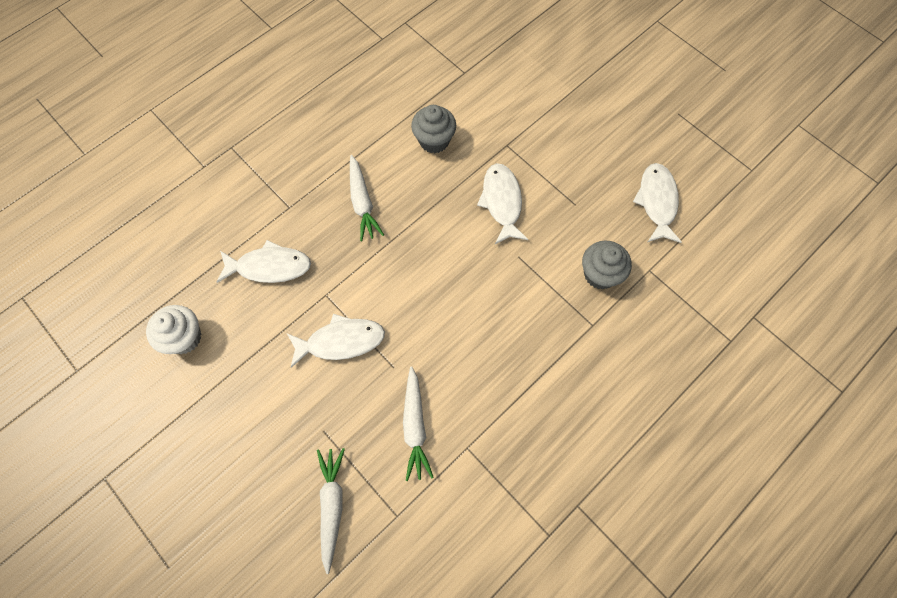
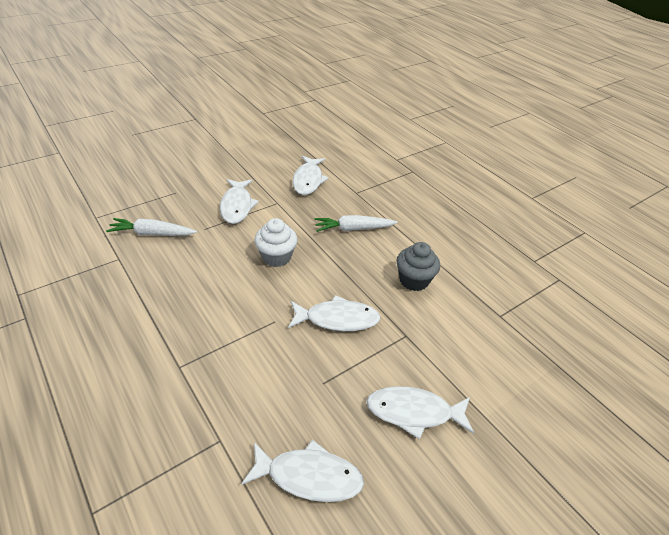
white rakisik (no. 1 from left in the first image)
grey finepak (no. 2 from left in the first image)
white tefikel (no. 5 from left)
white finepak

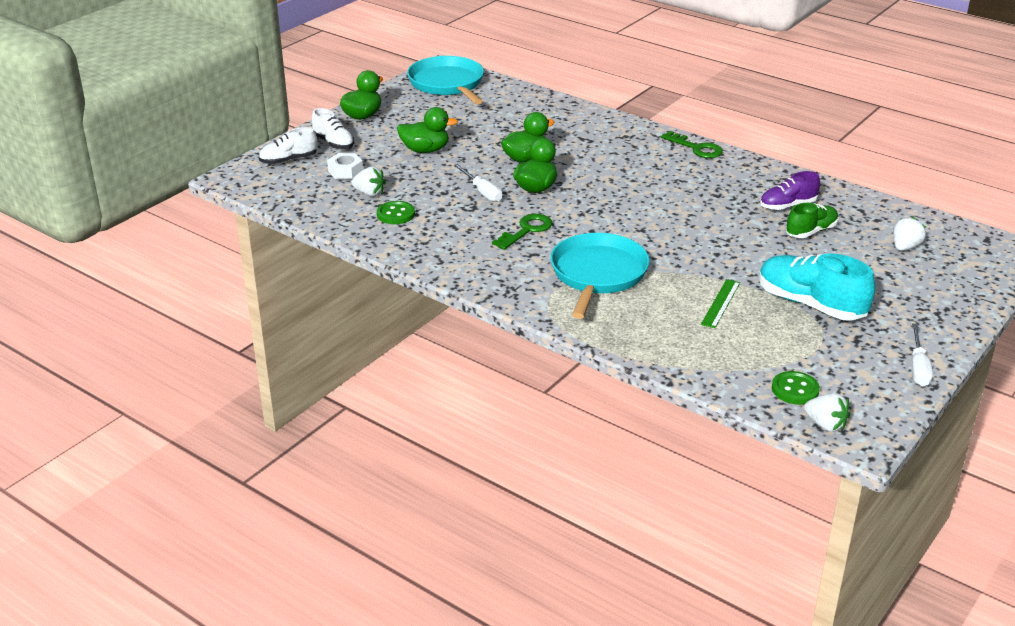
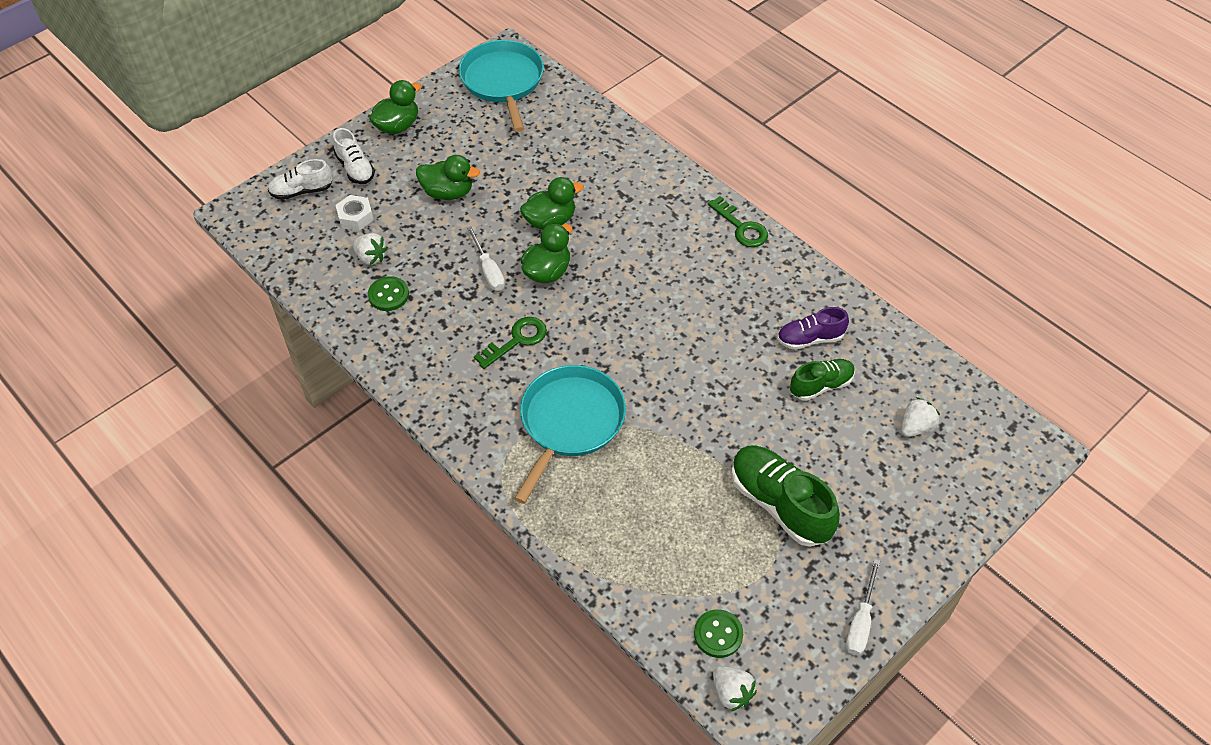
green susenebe
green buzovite (no. 1 from left)

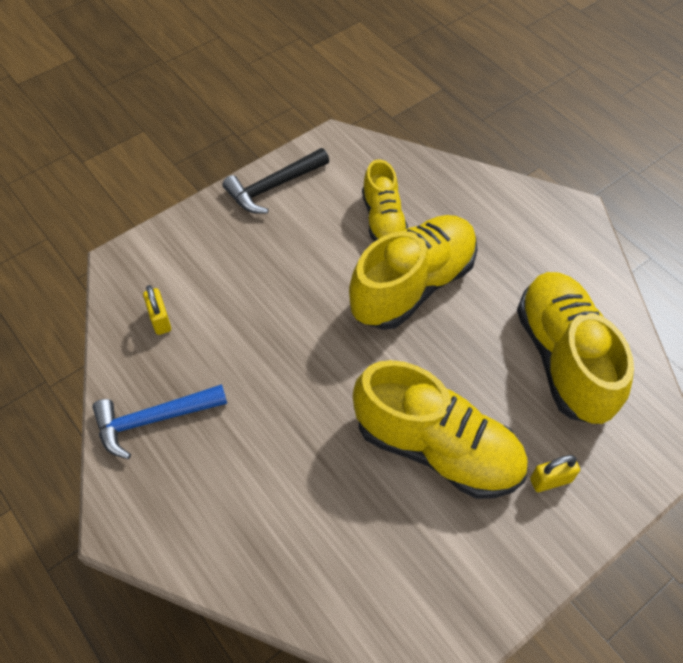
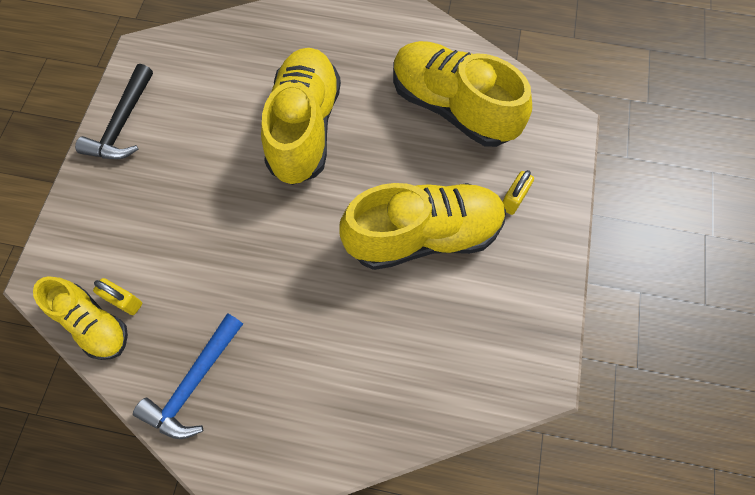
yellow buzovite (no. 1 from left)

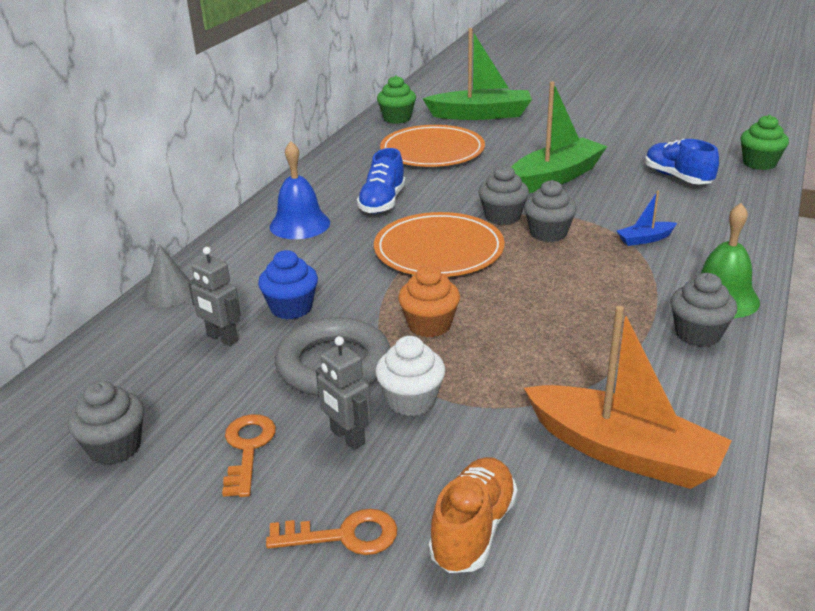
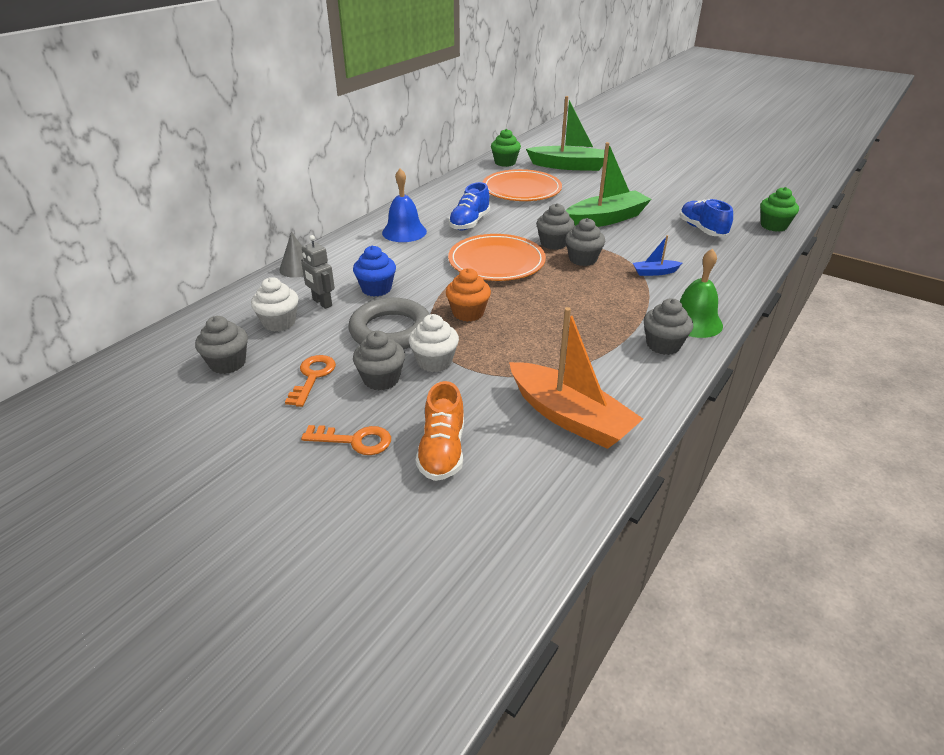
white finepak (no. 1 from left)
grey finepak (no. 2 from left)
orange buzovite

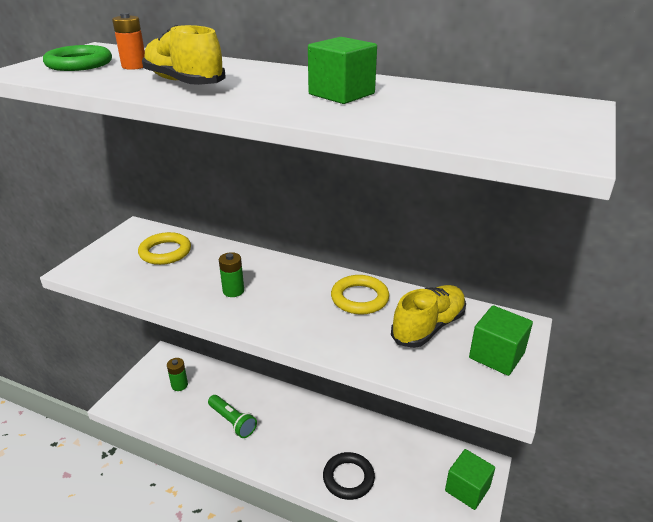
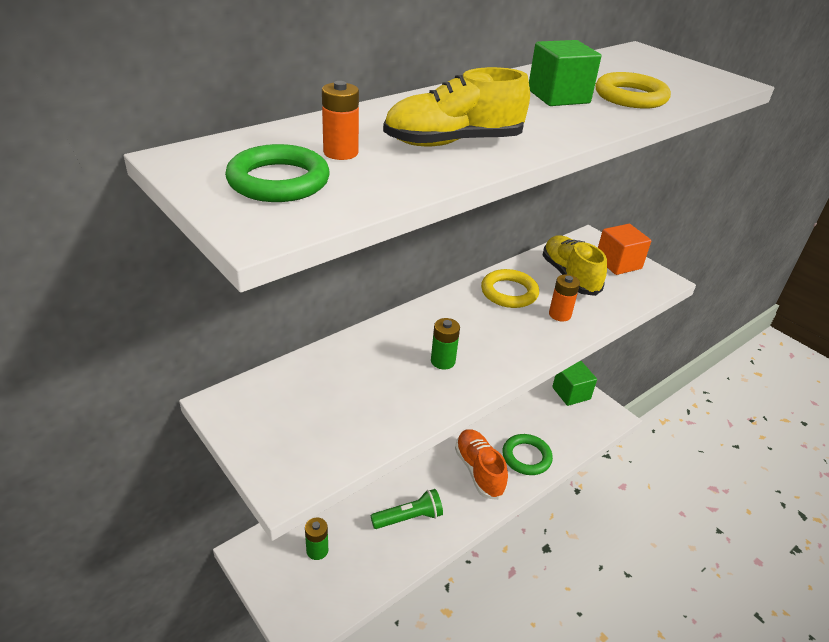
orange buzovite
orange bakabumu (no. 2 from left)
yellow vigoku (no. 2 from left)
green vigoku (no. 2 from left)
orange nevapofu

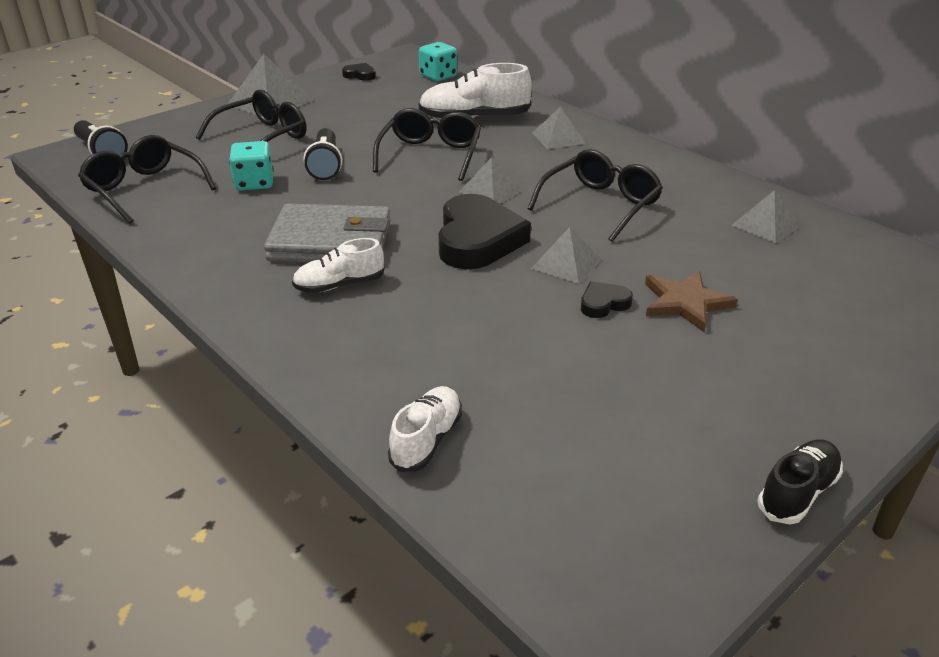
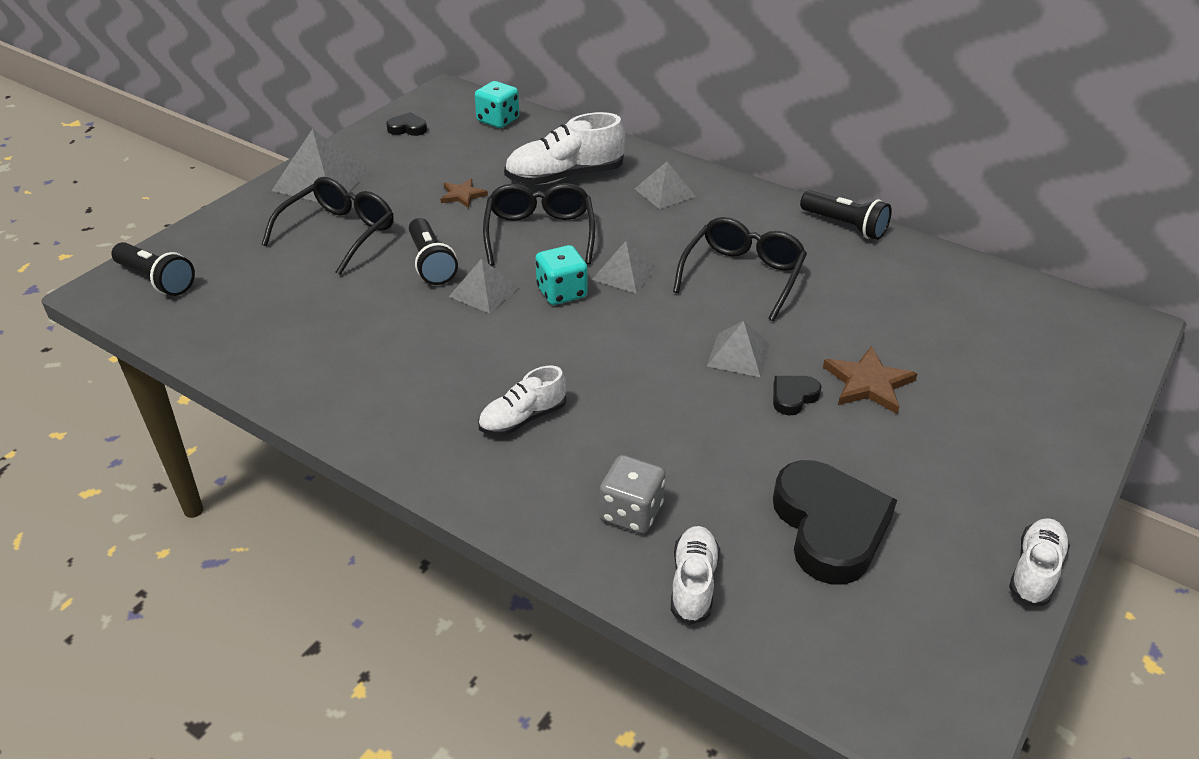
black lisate (no. 1 from left in the first image)
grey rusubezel
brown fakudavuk (no. 1 from left)
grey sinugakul
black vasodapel (no. 3 from left)
turquoise sinugakul (no. 2 from left)
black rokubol (no. 3 from left)
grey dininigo (no. 2 from left)
white buzovite (no. 4 from left)

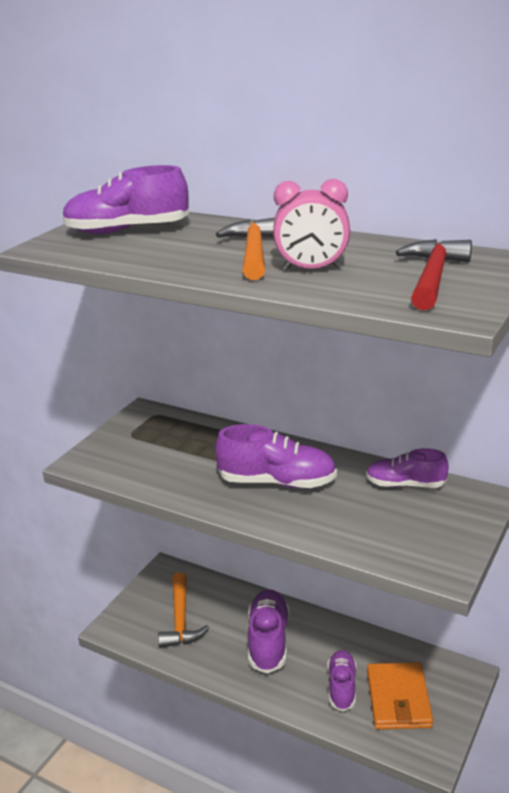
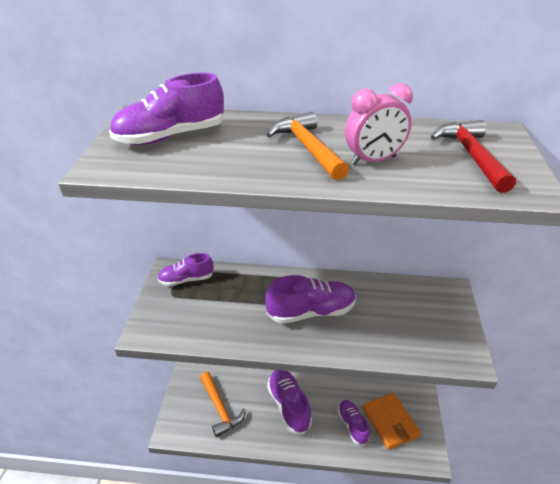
purple buzovite (no. 2 from left)

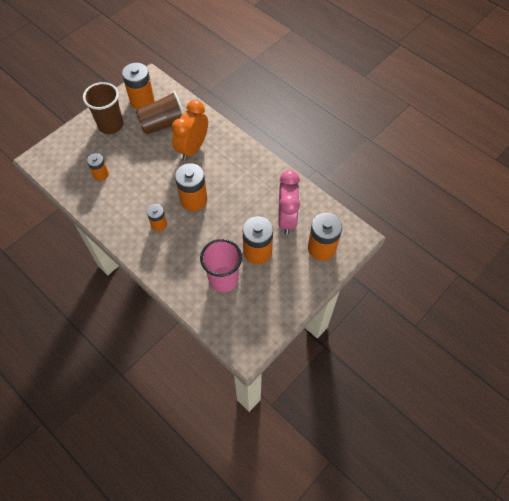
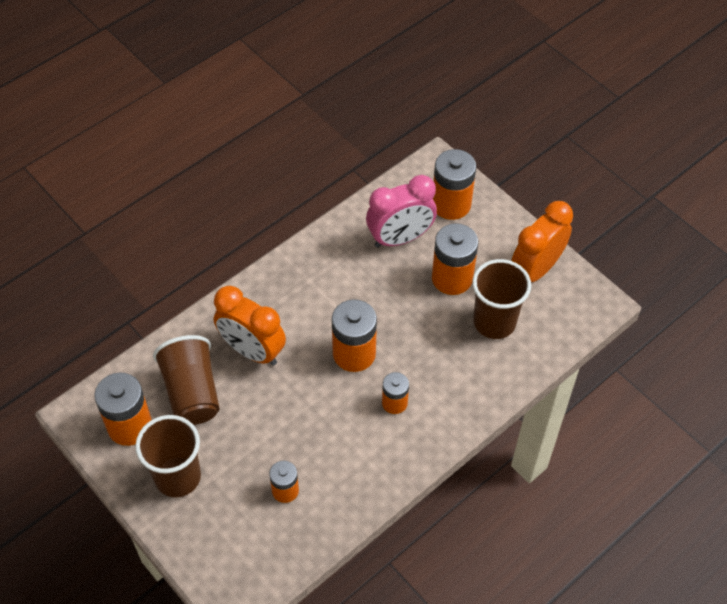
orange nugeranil (no. 2 from left)
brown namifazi (no. 3 from left)
pink nugeranil

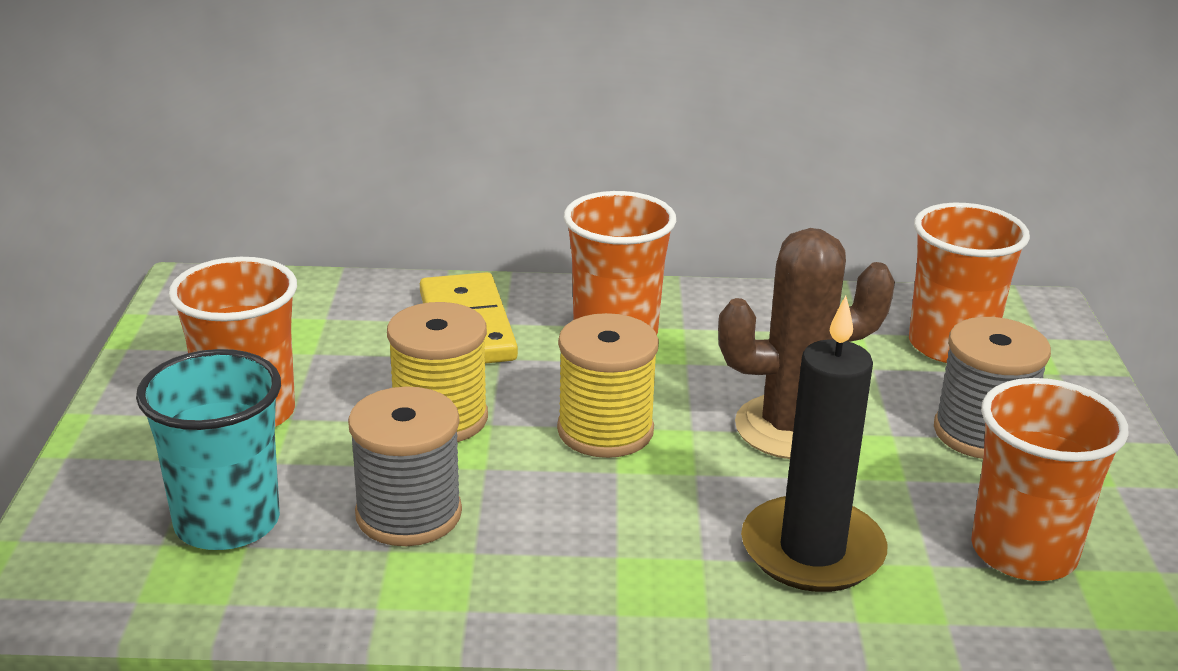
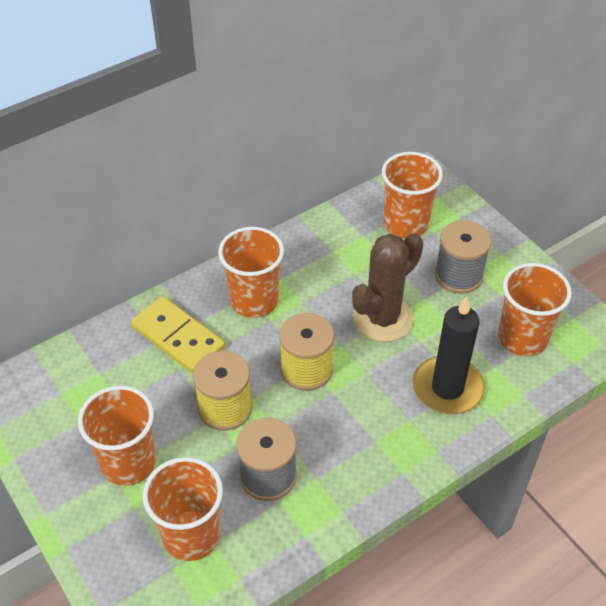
orange namifazi (no. 2 from left)

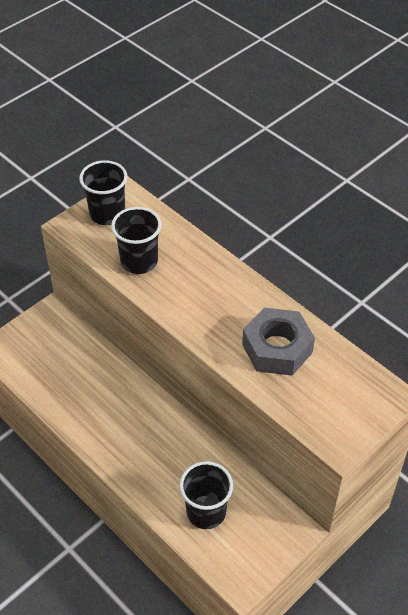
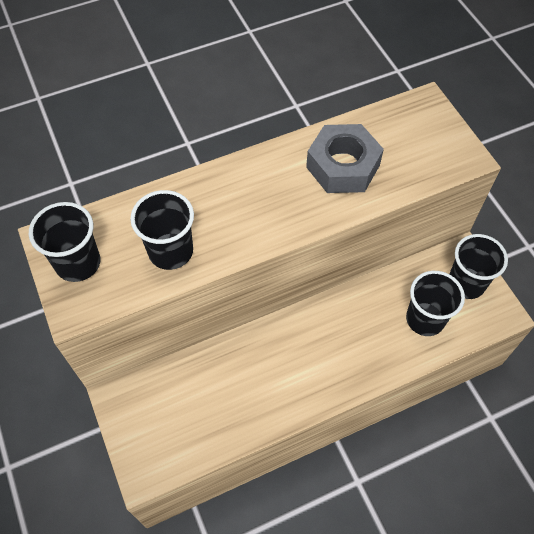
black namifazi (no. 4 from left)

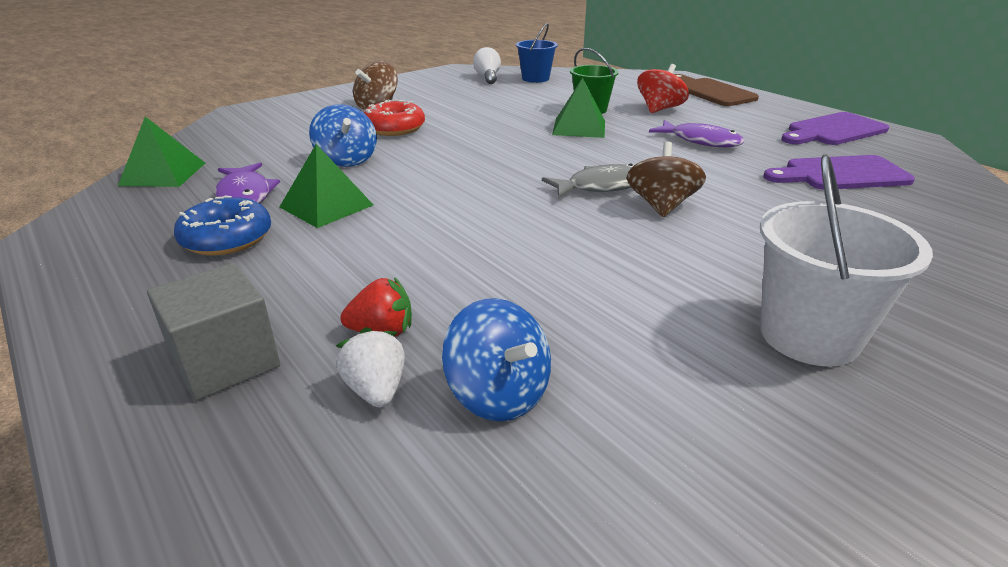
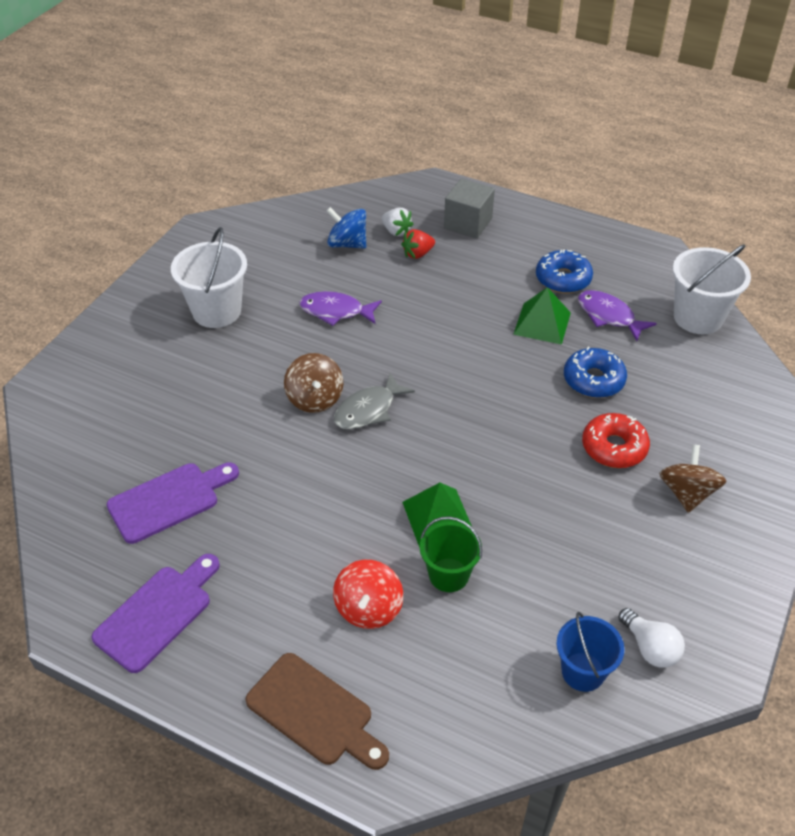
purple tefikel (no. 1 from left)
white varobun (no. 2 from left)
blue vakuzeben (no. 2 from left)

